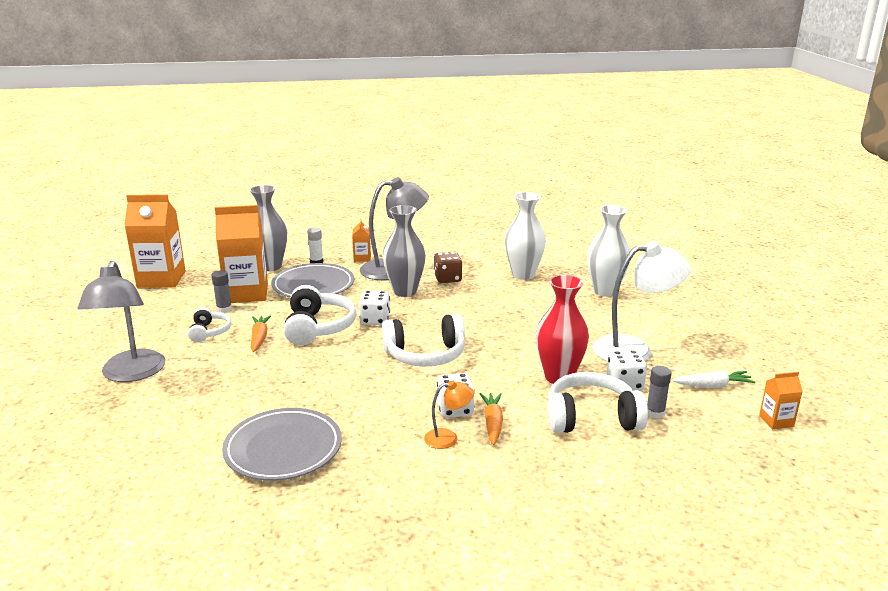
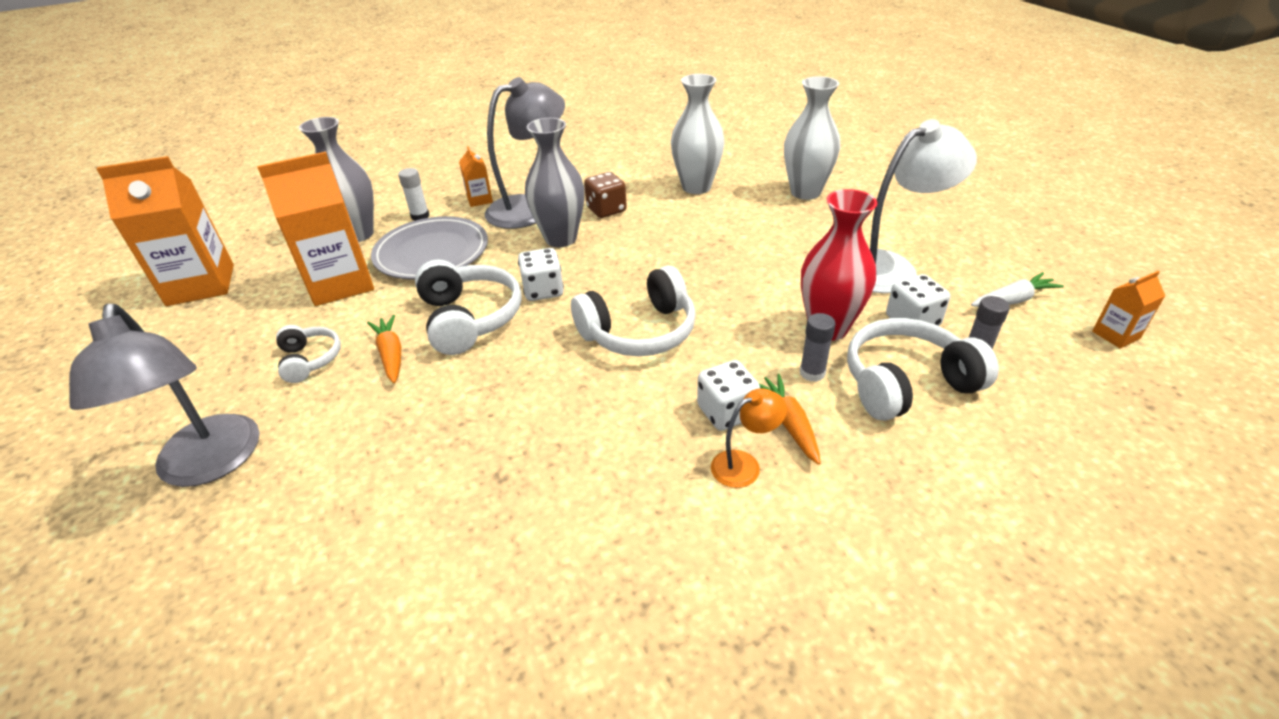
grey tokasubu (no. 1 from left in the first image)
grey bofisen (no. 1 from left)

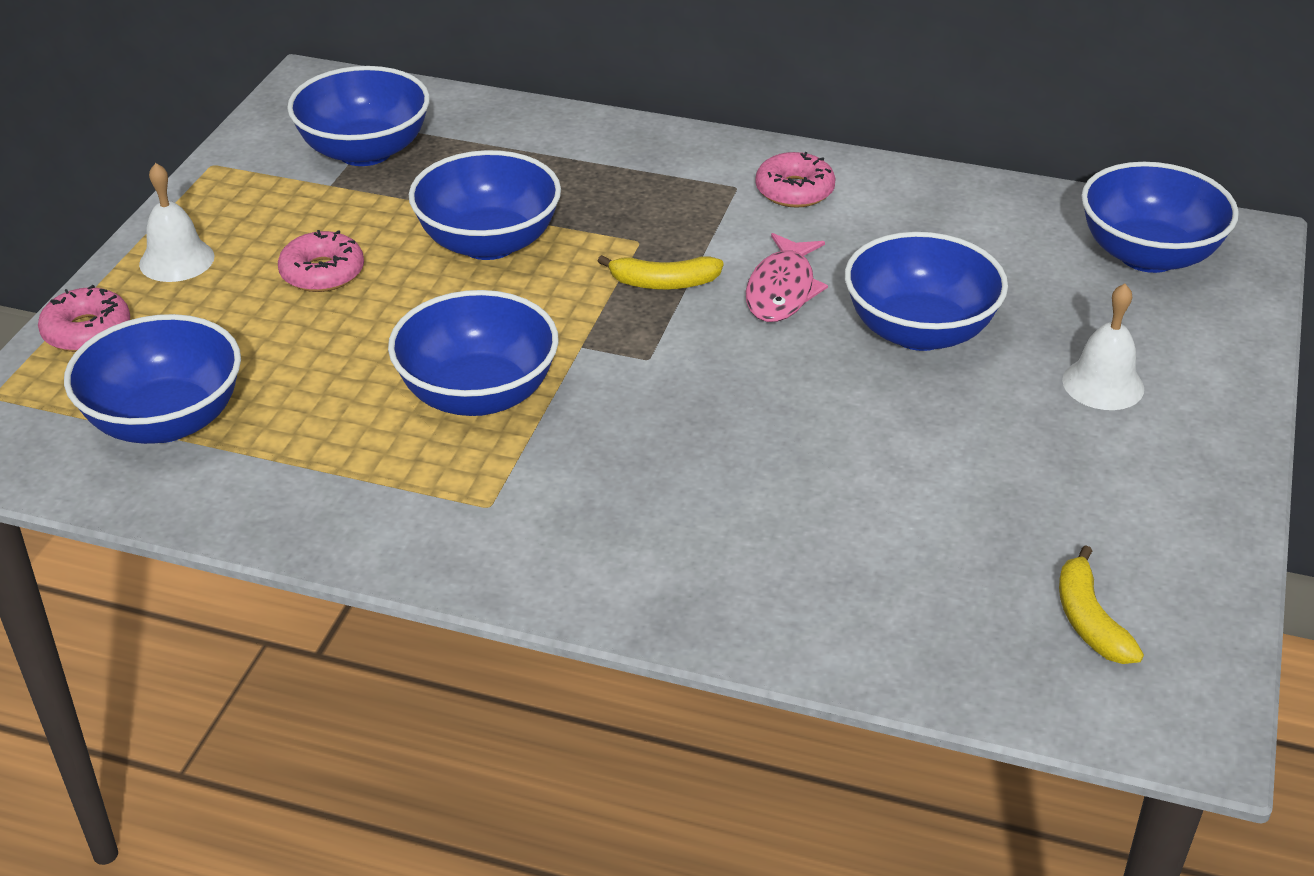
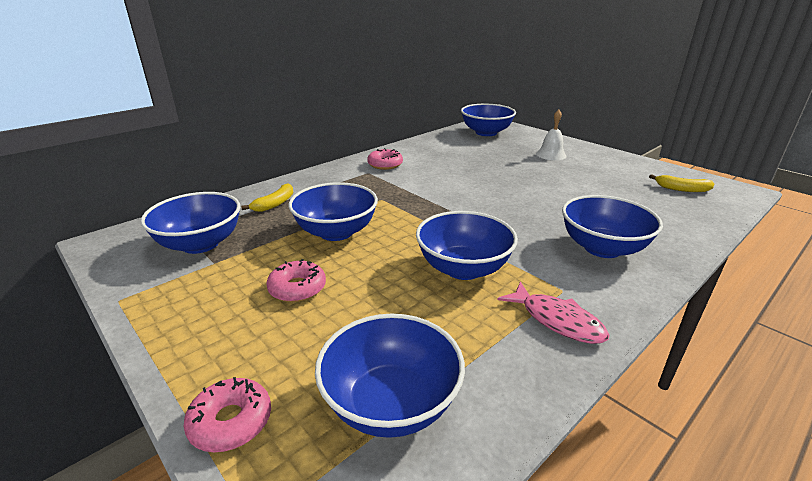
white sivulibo (no. 1 from left in the first image)
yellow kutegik (no. 1 from left)
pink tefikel
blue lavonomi (no. 6 from left)

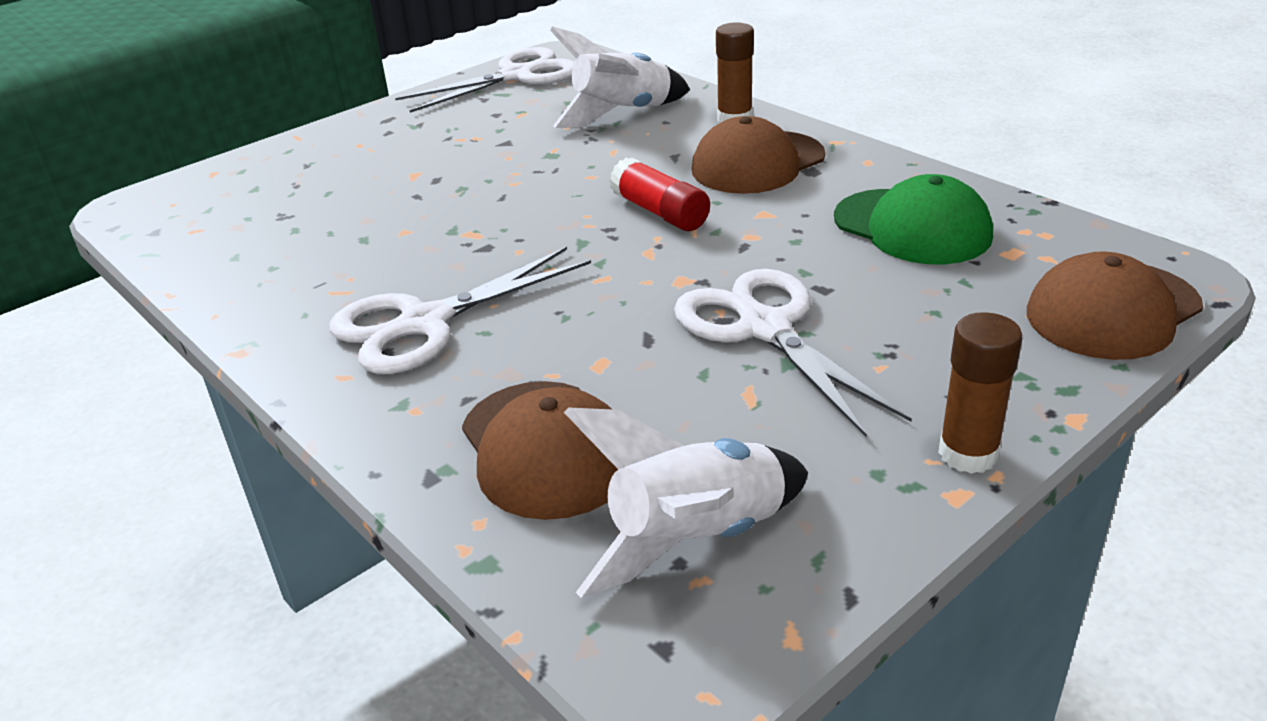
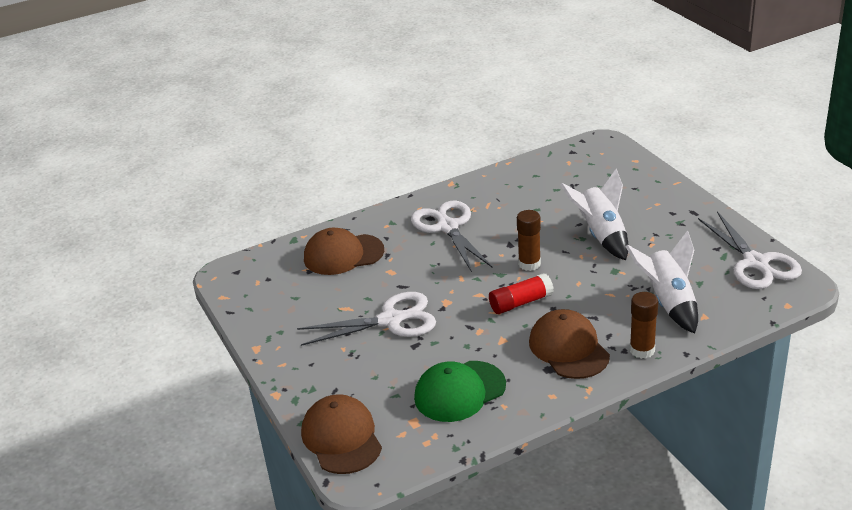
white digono (no. 1 from left)
brown bofisen (no. 1 from left)

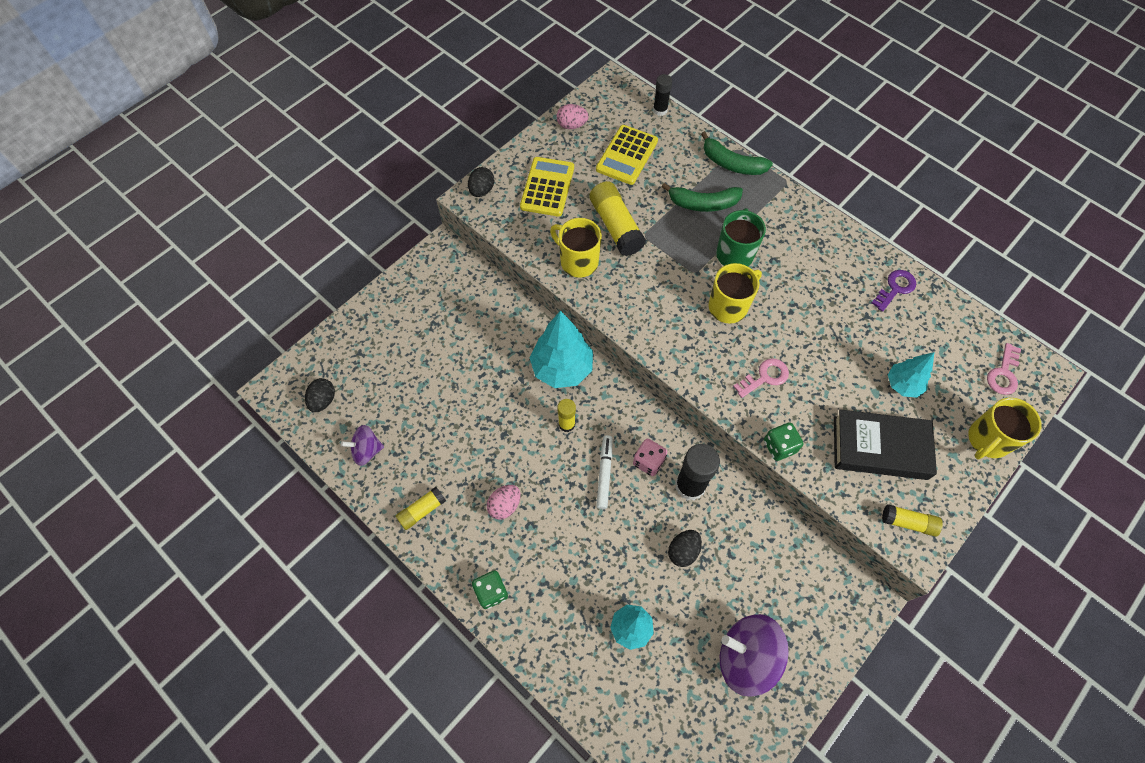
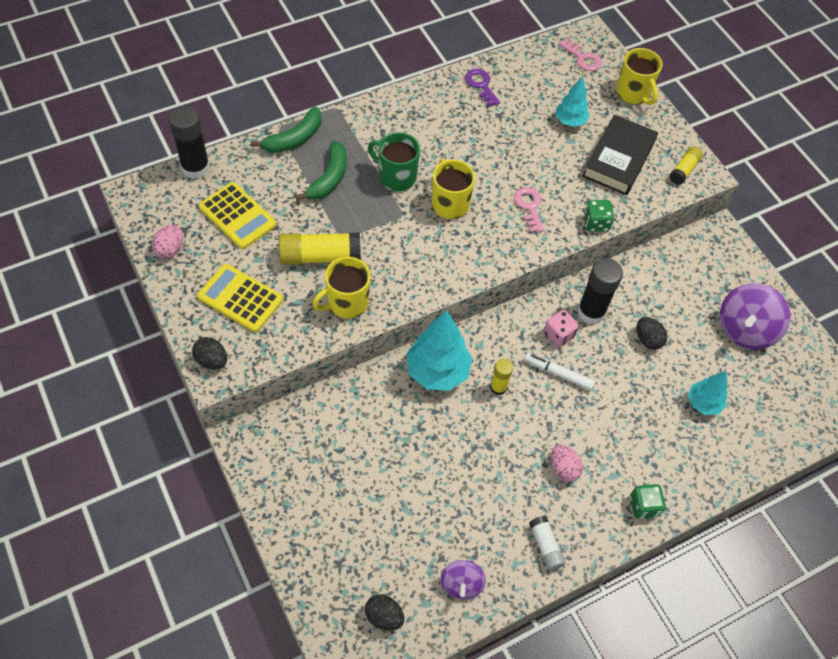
white bofisen
black bofisen (no. 1 from left)

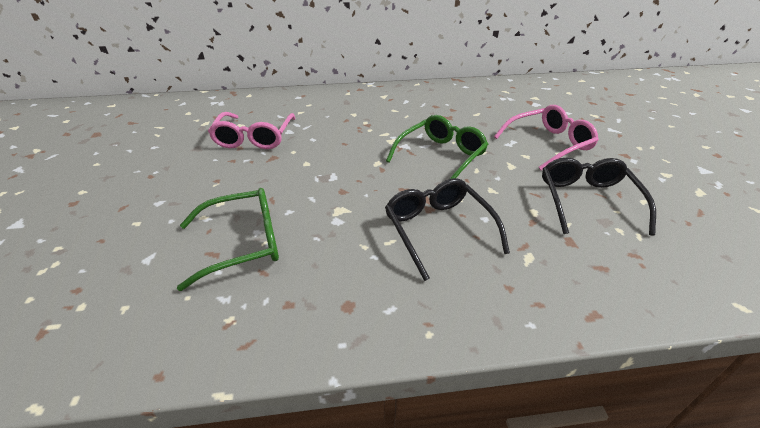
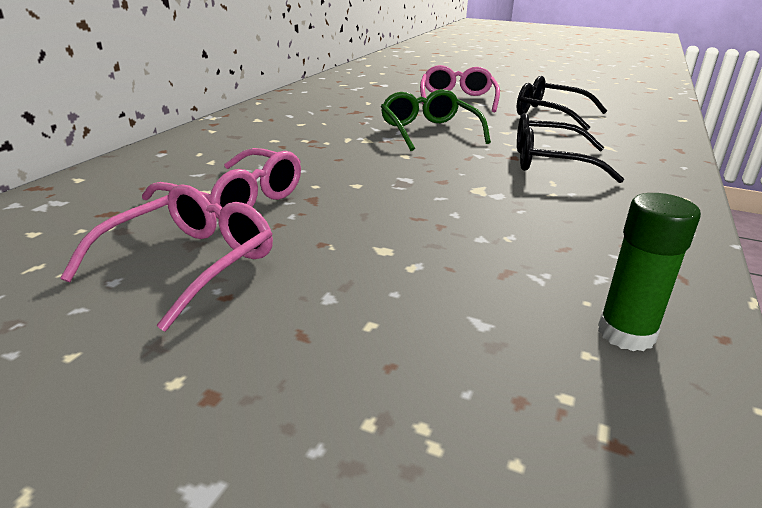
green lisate (no. 1 from left in the first image)
pink lisate (no. 1 from left)
green bofisen

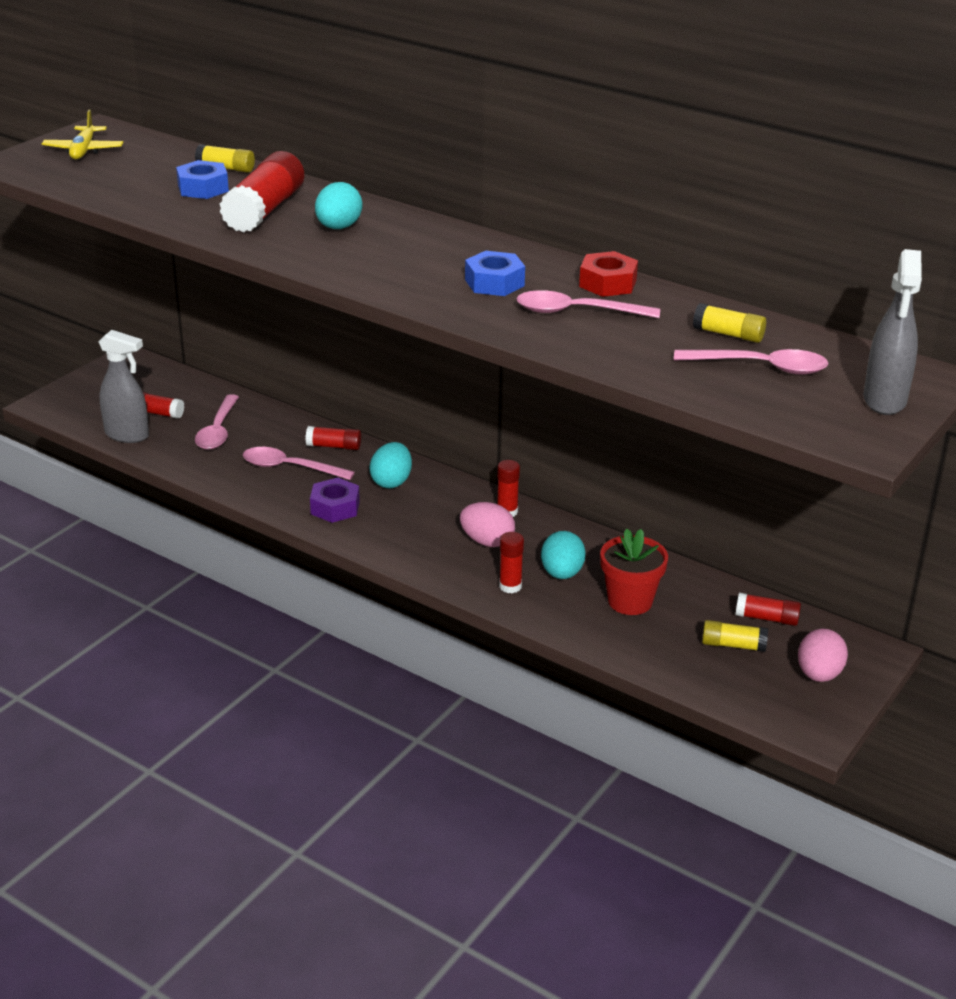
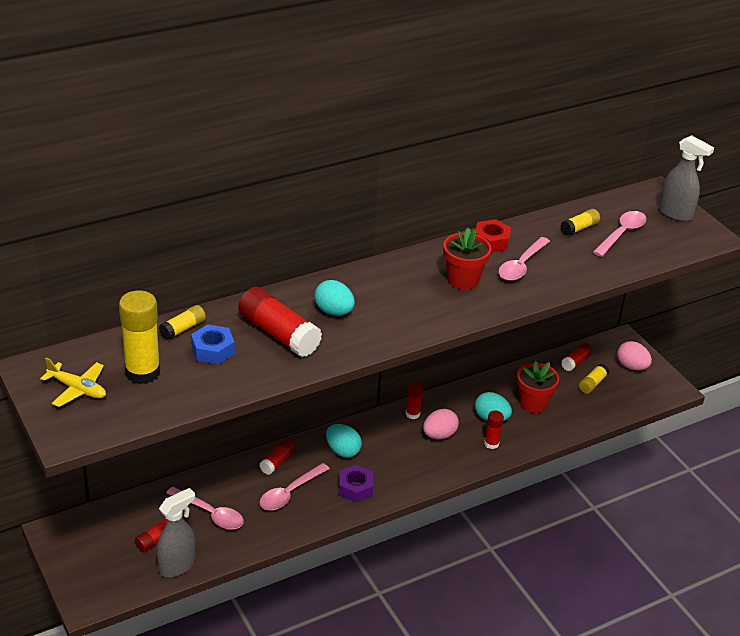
yellow bofisen (no. 1 from left)
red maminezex (no. 1 from left)

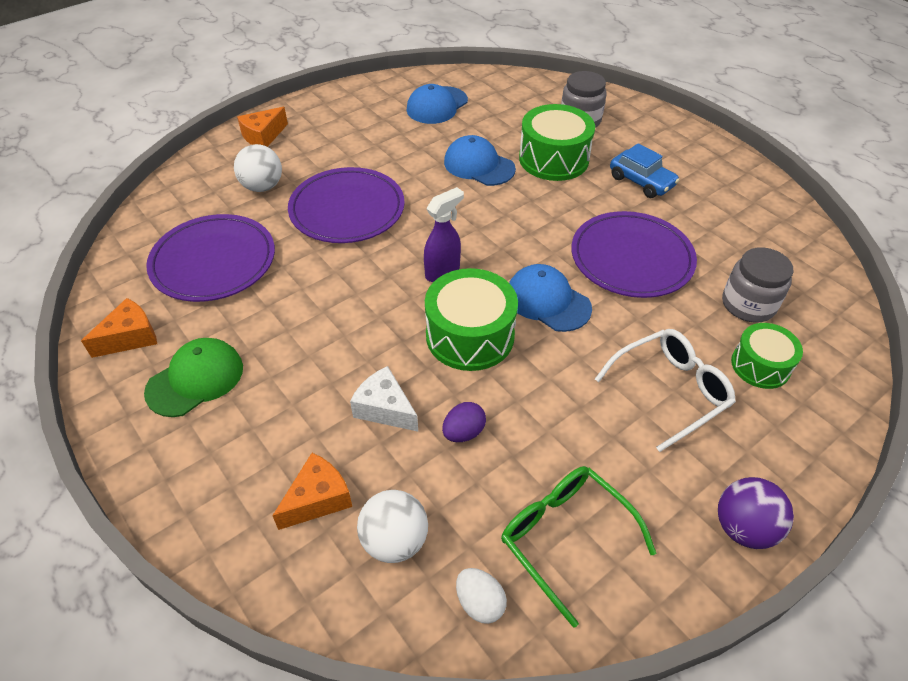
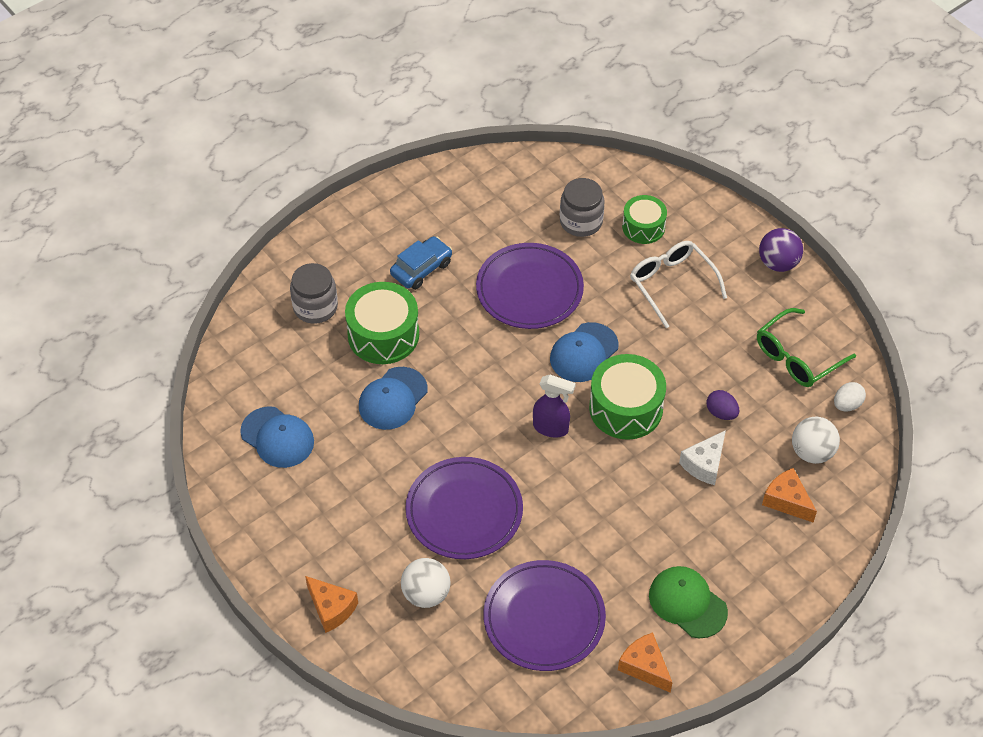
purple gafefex

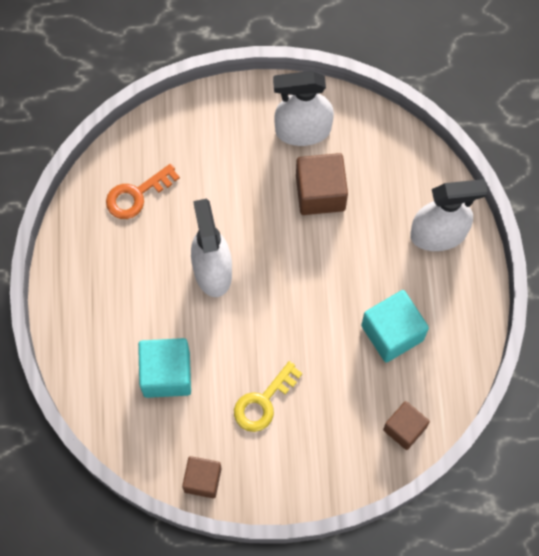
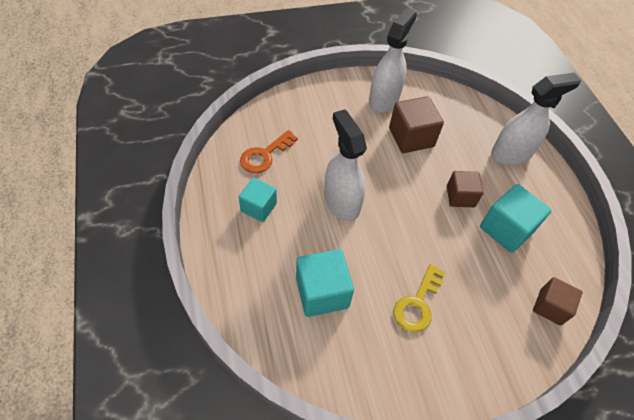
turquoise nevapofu (no. 1 from left)
brown nevapofu (no. 2 from left)
white gafefex (no. 2 from left)

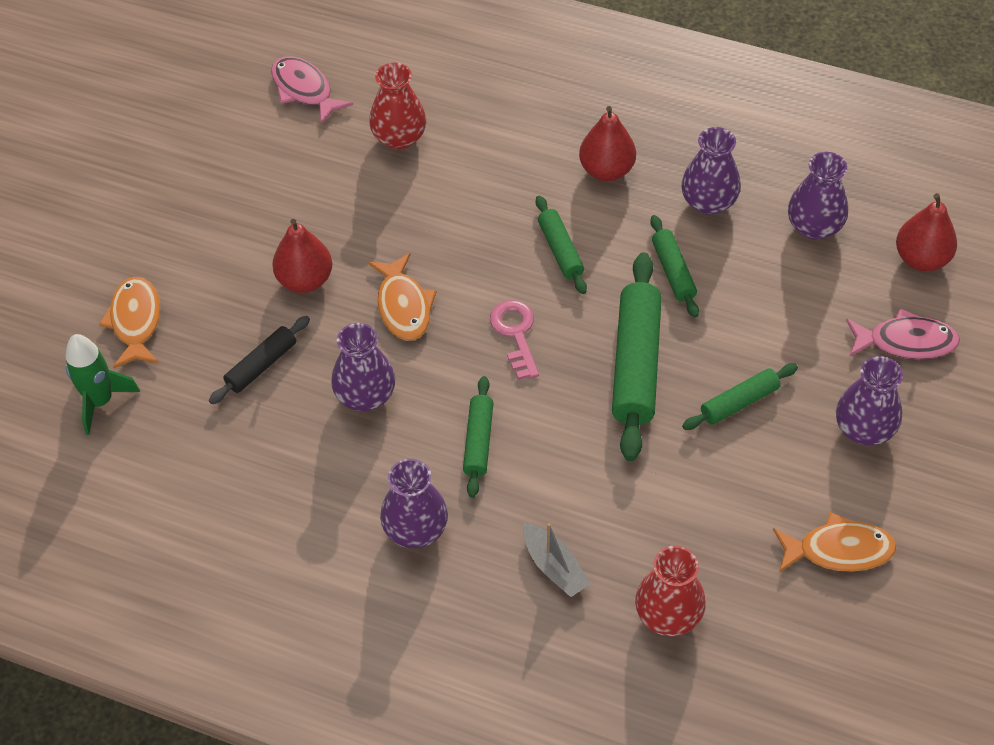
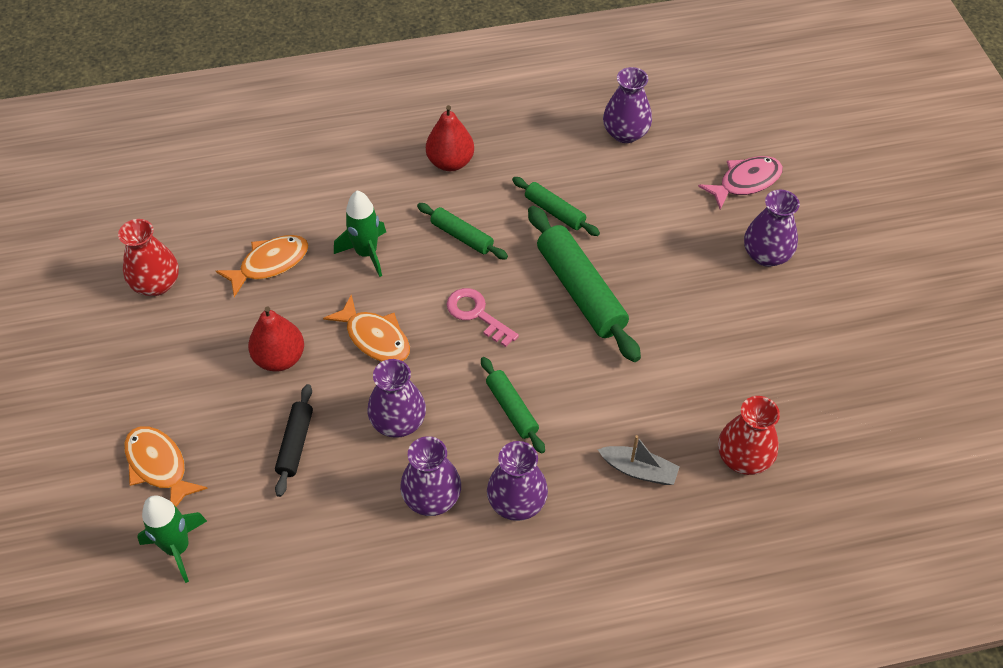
pink tefikel (no. 1 from left in the first image)
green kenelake (no. 5 from left in the first image)
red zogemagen (no. 3 from left in the first image)
green digono (no. 2 from left)
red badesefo (no. 1 from left)
purple badesefo (no. 2 from left)
orange tefikel (no. 2 from left)

